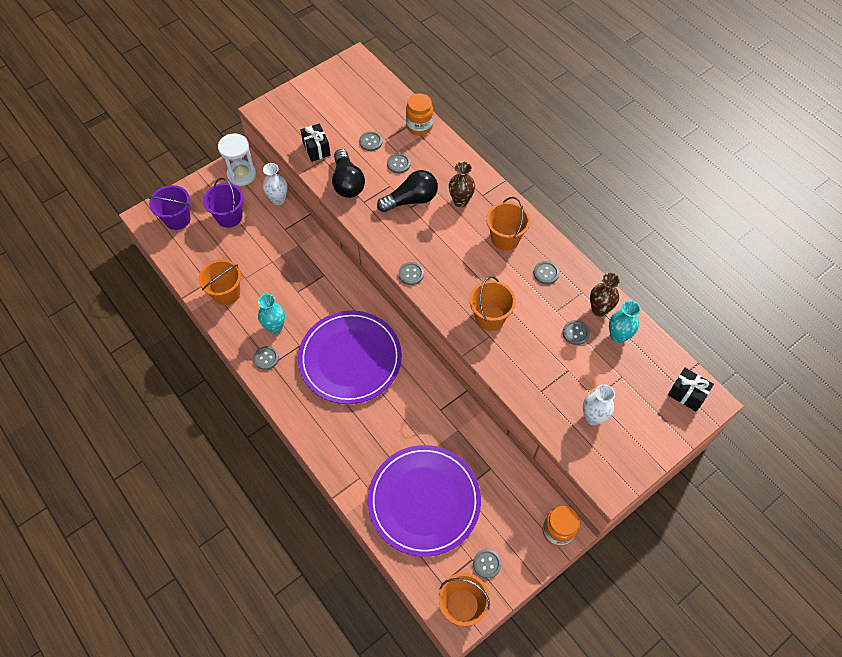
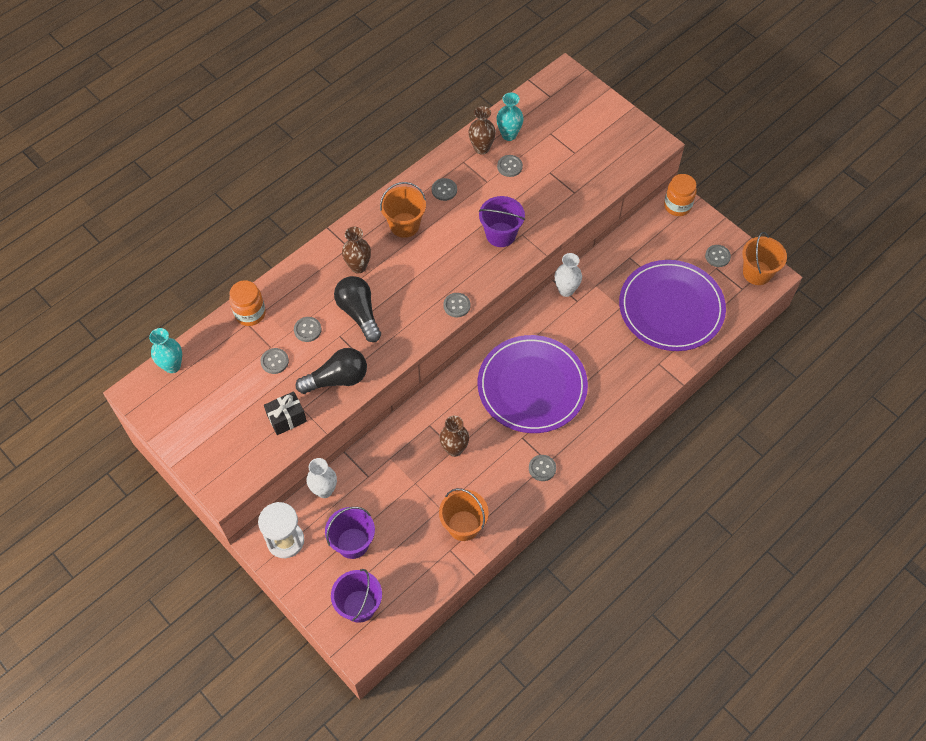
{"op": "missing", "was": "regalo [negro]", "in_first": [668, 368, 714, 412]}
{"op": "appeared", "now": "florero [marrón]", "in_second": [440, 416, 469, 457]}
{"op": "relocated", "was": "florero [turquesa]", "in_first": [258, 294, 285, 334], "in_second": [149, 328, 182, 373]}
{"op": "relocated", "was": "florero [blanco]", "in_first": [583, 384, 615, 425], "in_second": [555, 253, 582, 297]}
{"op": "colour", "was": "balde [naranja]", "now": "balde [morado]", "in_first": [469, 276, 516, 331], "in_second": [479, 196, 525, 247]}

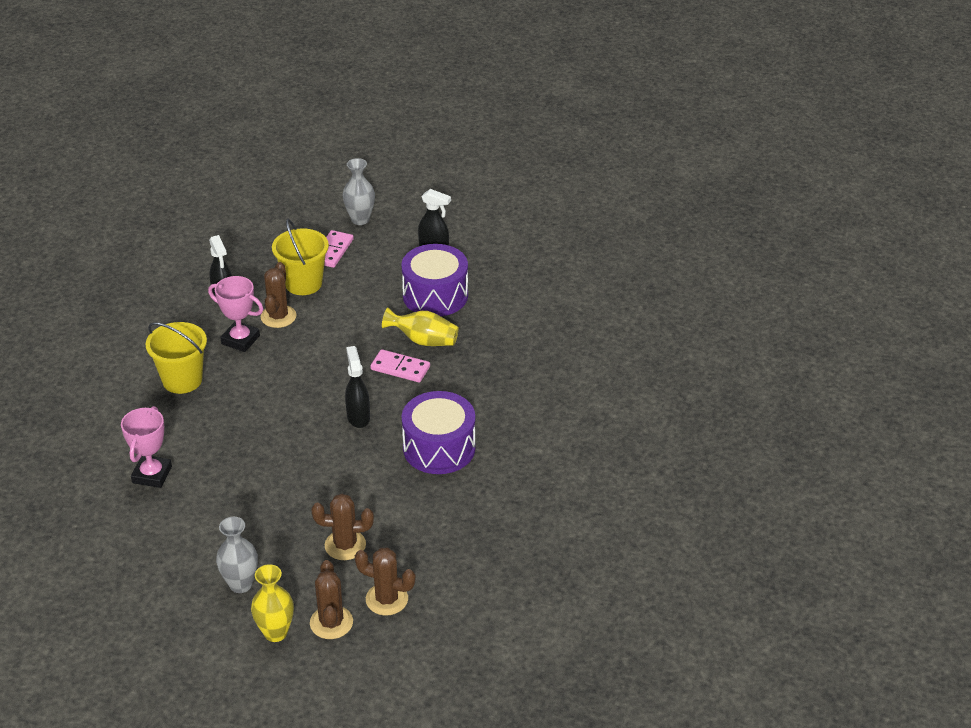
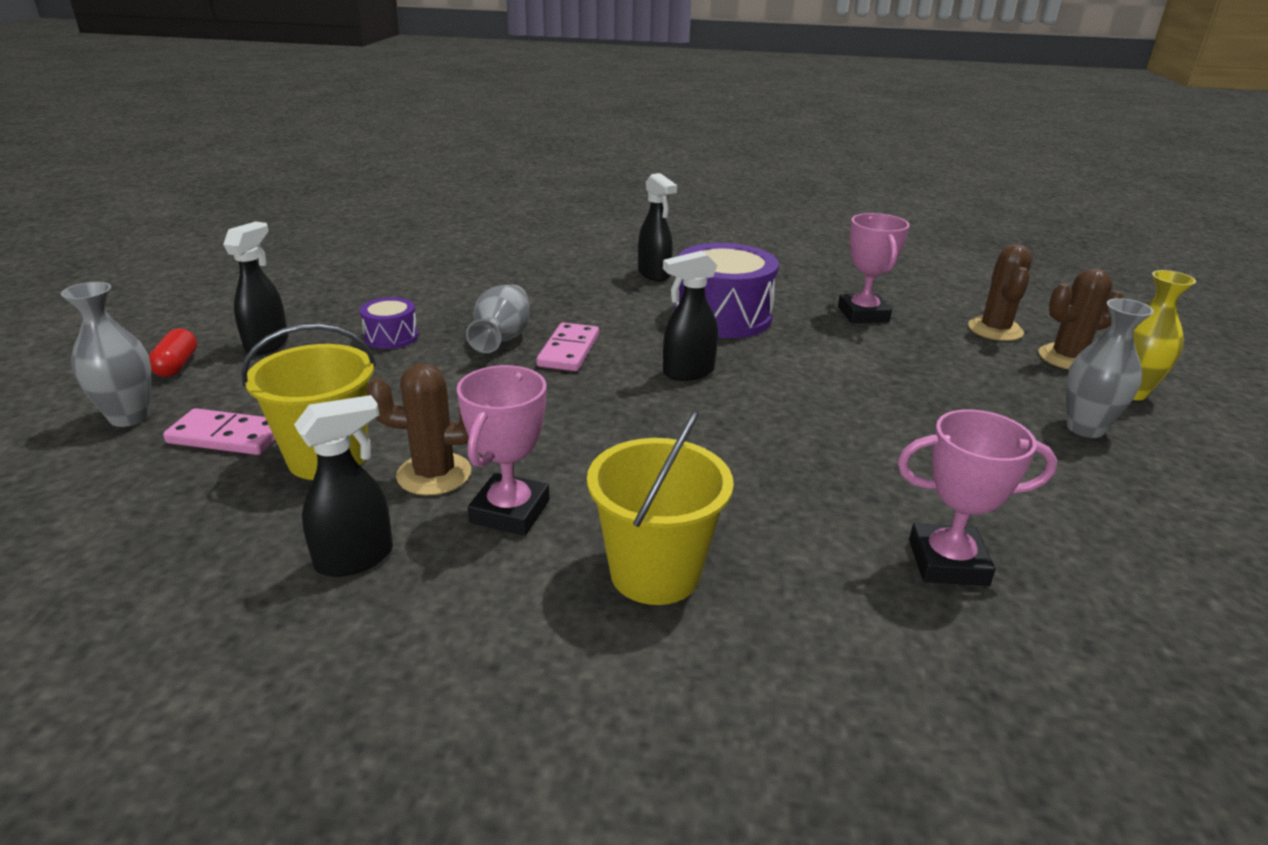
{"op": "missing", "was": "cactus [marrón]", "in_first": [311, 494, 374, 560]}
{"op": "appeared", "now": "cápsula [rojo]", "in_second": [149, 328, 197, 377]}
{"op": "appeared", "now": "pulverizador [negro]", "in_second": [638, 173, 677, 281]}
{"op": "appeared", "now": "trofeo [rosa]", "in_second": [838, 213, 910, 323]}
{"op": "colour", "was": "florero [amarillo]", "now": "florero [gris]", "in_first": [382, 307, 459, 346], "in_second": [466, 285, 529, 353]}
{"op": "size", "was": "tambor [morado]", "in_first": [401, 244, 468, 316], "in_second": [360, 297, 418, 349], "ratio": 0.5}

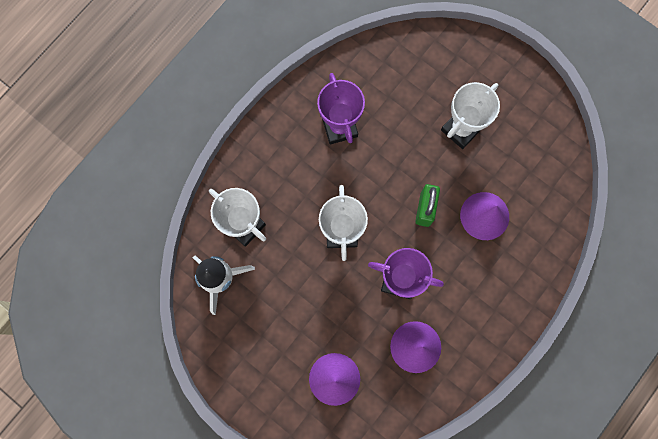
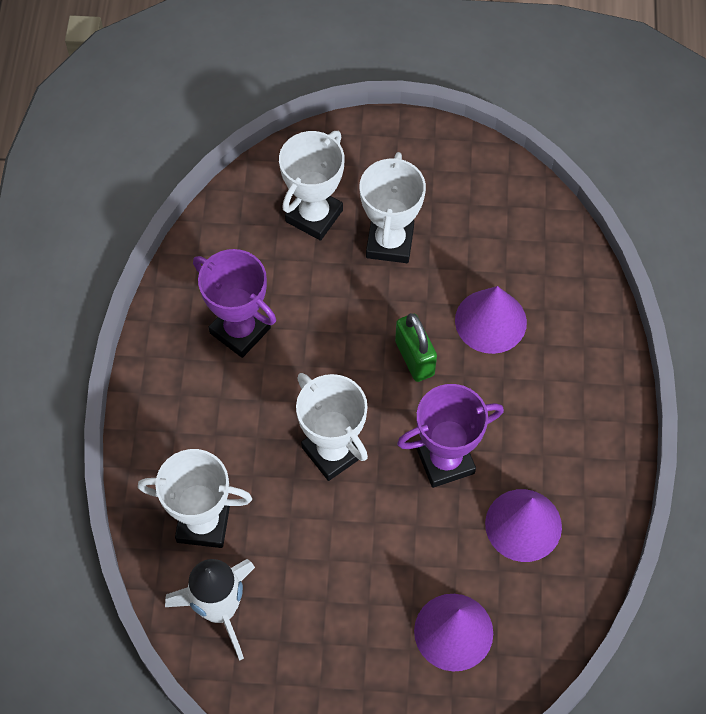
{"op": "appeared", "now": "trofeo [blanco]", "in_second": [279, 131, 344, 241]}

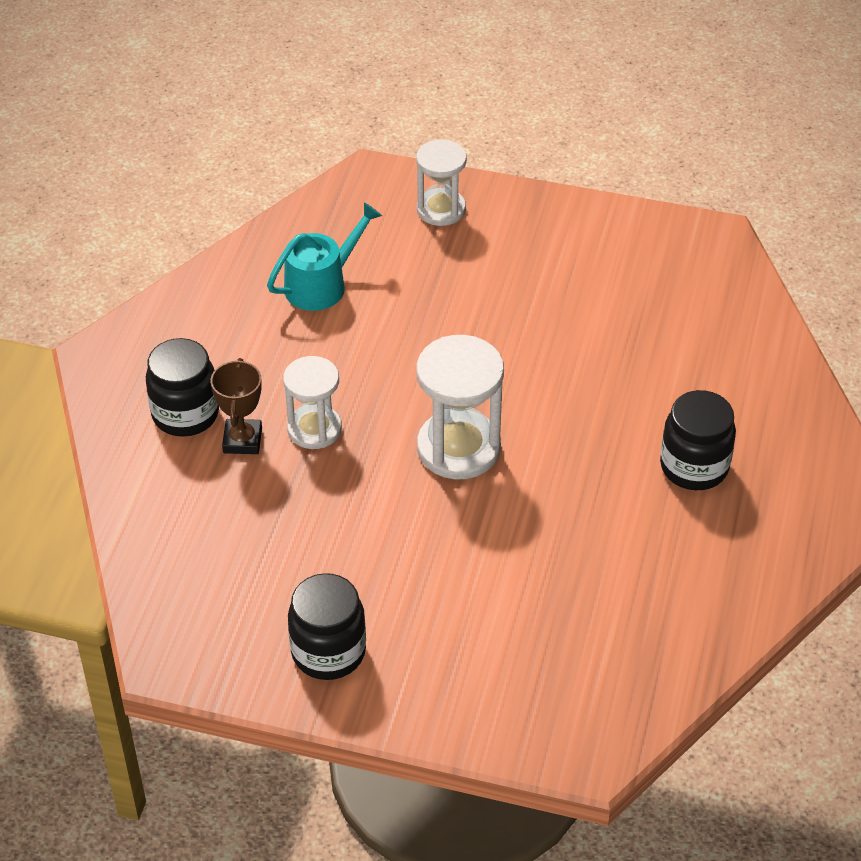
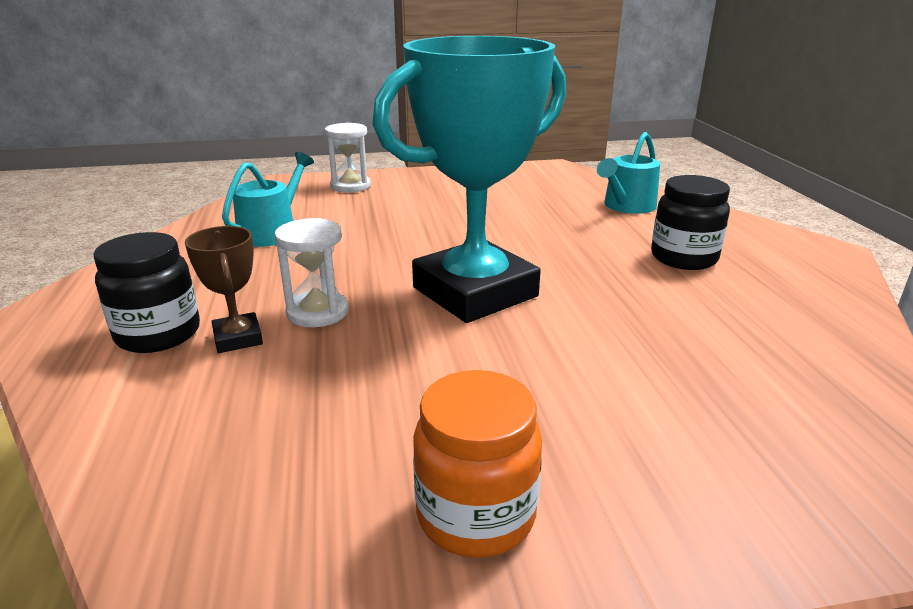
{"op": "appeared", "now": "regadera [turquesa]", "in_second": [597, 132, 660, 214]}
{"op": "exchanged", "was": "reloj de arena [blanco]", "now": "trofeo [turquesa]", "in_first": [416, 335, 504, 479], "in_second": [373, 36, 566, 323]}
{"op": "colour", "was": "tarro [negro]", "now": "tarro [naranja]", "in_first": [288, 573, 366, 680], "in_second": [413, 370, 542, 558]}

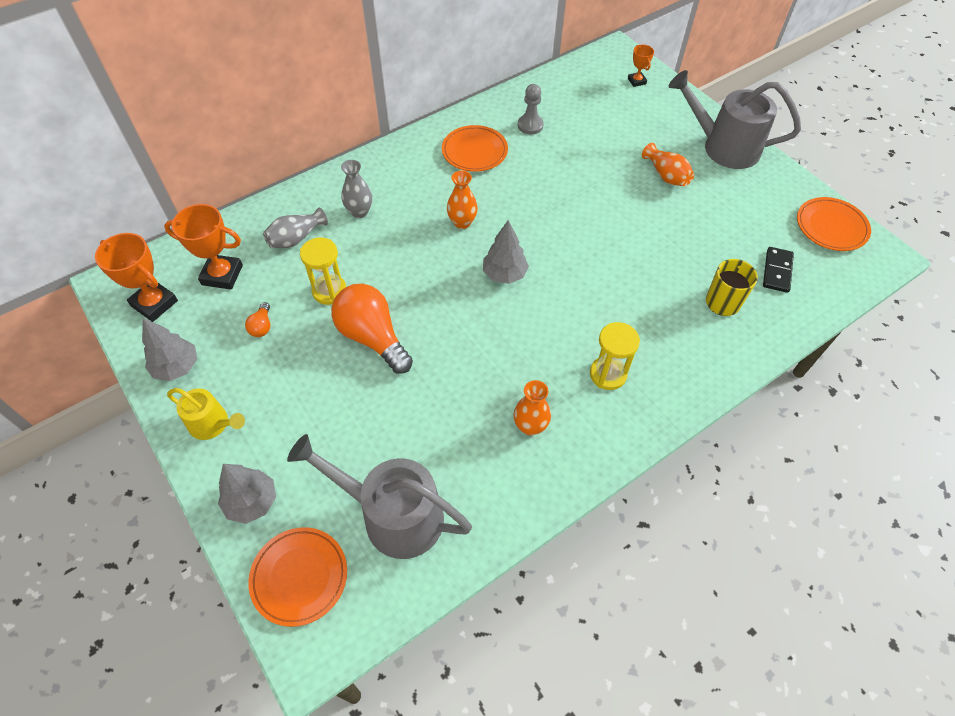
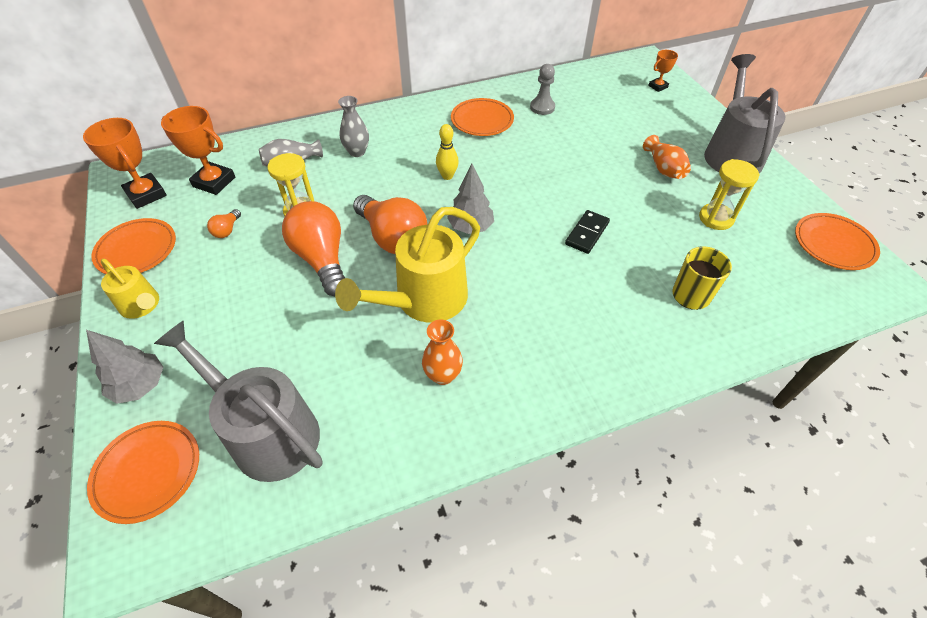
{"op": "appeared", "now": "regadera [amarillo]", "in_second": [335, 207, 480, 323]}
{"op": "appeared", "now": "bombilla [naranja]", "in_second": [353, 195, 427, 254]}
{"op": "relocated", "was": "reloj de arena [amarillo]", "in_first": [590, 322, 640, 390], "in_second": [699, 159, 760, 230]}
{"op": "relocated", "was": "ficha de dominó [negro]", "in_first": [763, 247, 794, 293], "in_second": [565, 210, 610, 254]}
{"op": "exchanged", "was": "árbol [gris]", "now": "plato [naranja]", "in_first": [142, 318, 197, 381], "in_second": [91, 218, 176, 274]}
{"op": "exchanged", "was": "florero [naranja]", "now": "bolo [amarillo]", "in_first": [447, 171, 478, 229], "in_second": [436, 124, 459, 180]}
{"op": "spun", "was": "trofeo [naranja]", "in_first": [628, 45, 654, 87], "in_second": [648, 50, 678, 92], "clockwise": 60}
{"op": "spun", "was": "regadera [gris]", "in_first": [669, 70, 801, 169], "in_second": [704, 54, 786, 173], "clockwise": 60}

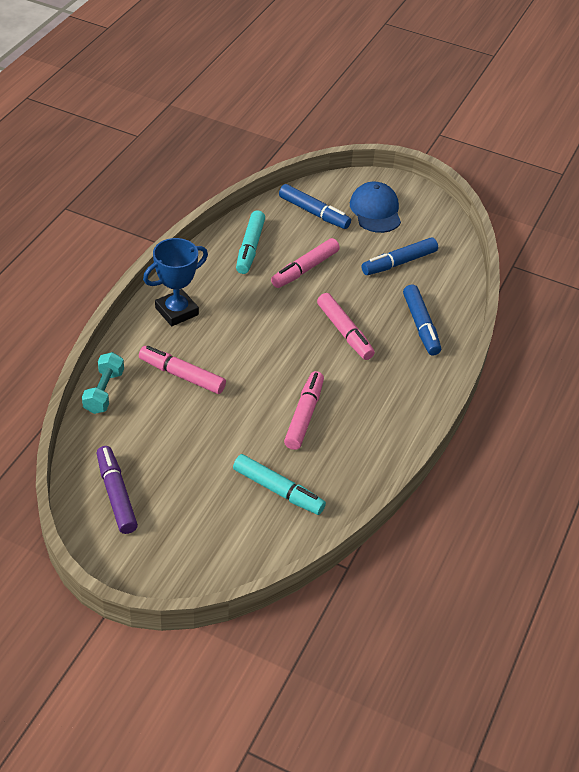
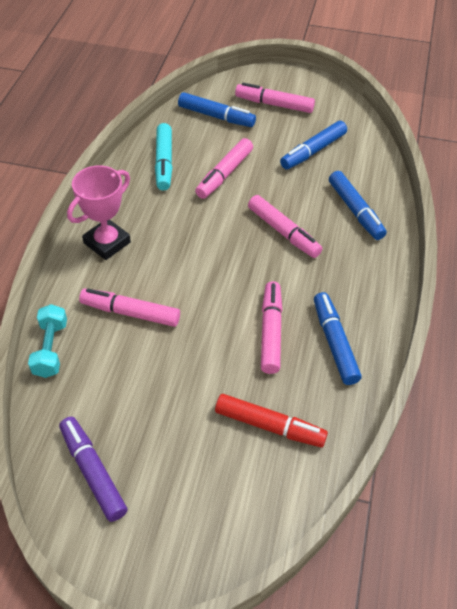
{"op": "appeared", "now": "rotulador [azul]", "in_second": [314, 292, 362, 385]}
{"op": "exchanged", "was": "gorra [azul]", "now": "rotulador [rosa]", "in_first": [350, 182, 401, 233], "in_second": [235, 83, 315, 113]}
{"op": "colour", "was": "trofeo [azul]", "now": "trofeo [rosa]", "in_first": [143, 238, 208, 326], "in_second": [67, 165, 131, 260]}
{"op": "colour", "was": "rotulador [turquesa]", "now": "rotulador [rojo]", "in_first": [233, 454, 326, 515], "in_second": [215, 394, 328, 447]}

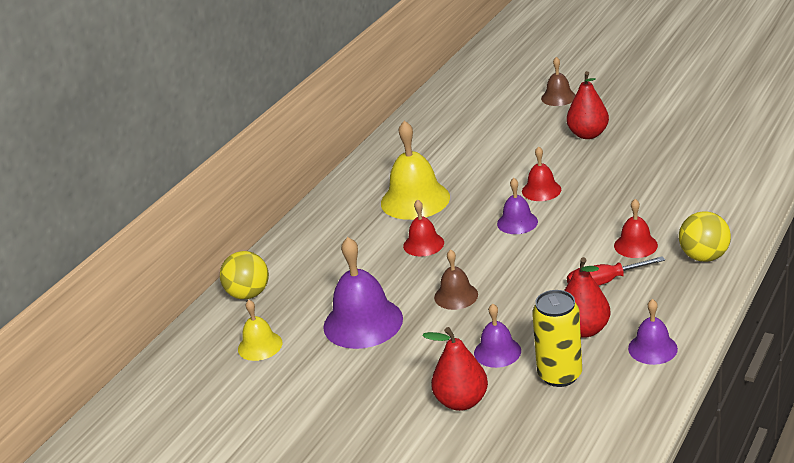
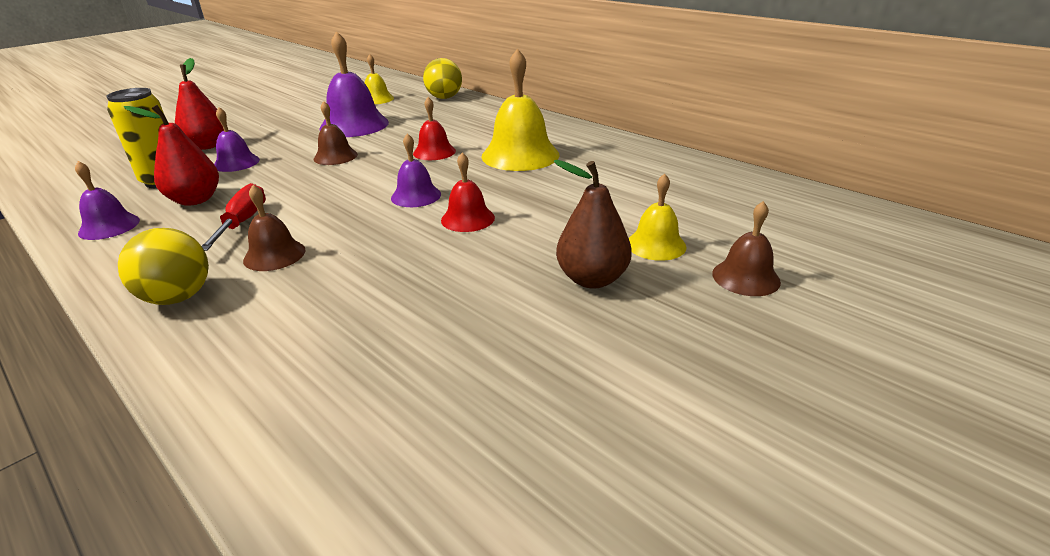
{"op": "appeared", "now": "campana [amarillo]", "in_second": [629, 173, 686, 261]}
{"op": "colour", "was": "pera [rojo]", "now": "pera [marrón]", "in_first": [566, 71, 609, 139], "in_second": [553, 160, 632, 289]}
{"op": "colour", "was": "campana [rojo]", "now": "campana [marrón]", "in_first": [614, 199, 658, 258], "in_second": [243, 185, 306, 271]}

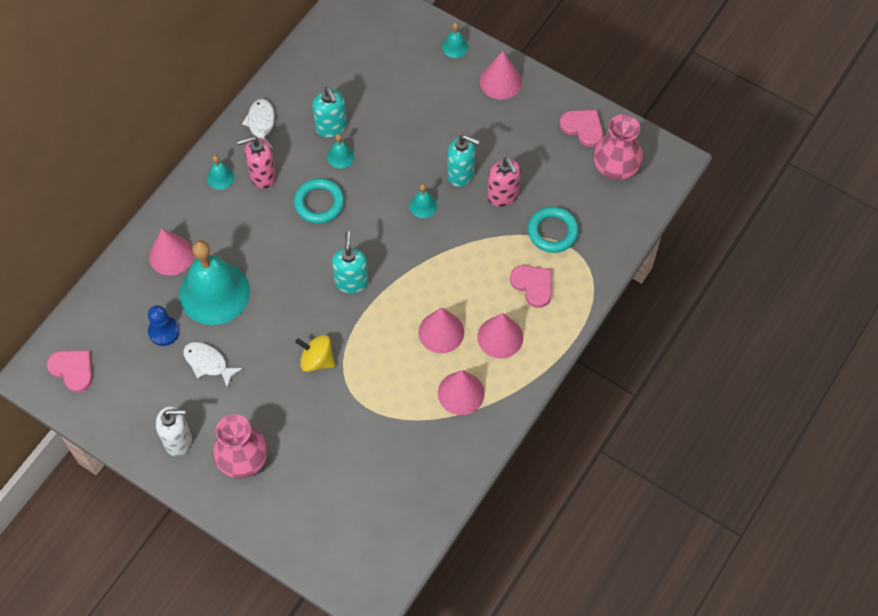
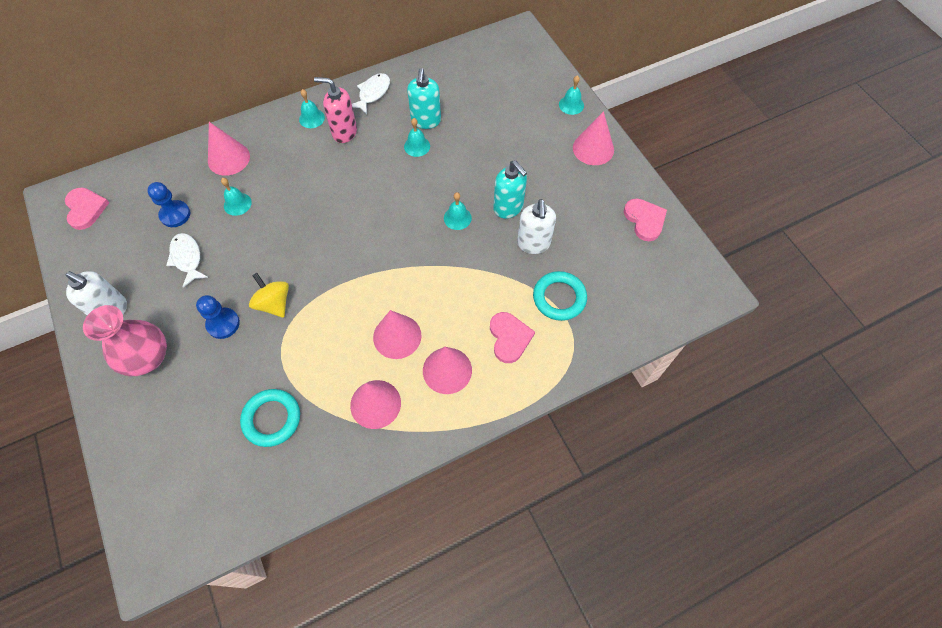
{"op": "missing", "was": "dispensador de jabón [turquesa]", "in_first": [332, 231, 369, 293]}
{"op": "missing", "was": "florero [rosa]", "in_first": [593, 114, 643, 180]}
{"op": "appeared", "now": "peón [azul]", "in_second": [196, 295, 240, 339]}
{"op": "relocated", "was": "anillo [turquesa]", "in_first": [294, 178, 344, 224], "in_second": [240, 389, 300, 447]}
{"op": "colour", "was": "dispensador de jabón [rosa]", "now": "dispensador de jabón [blanco]", "in_first": [487, 157, 521, 207], "in_second": [517, 199, 556, 254]}
{"op": "size", "was": "campana [turquesa]", "in_first": [179, 240, 250, 325], "in_second": [221, 178, 252, 216], "ratio": 0.41}

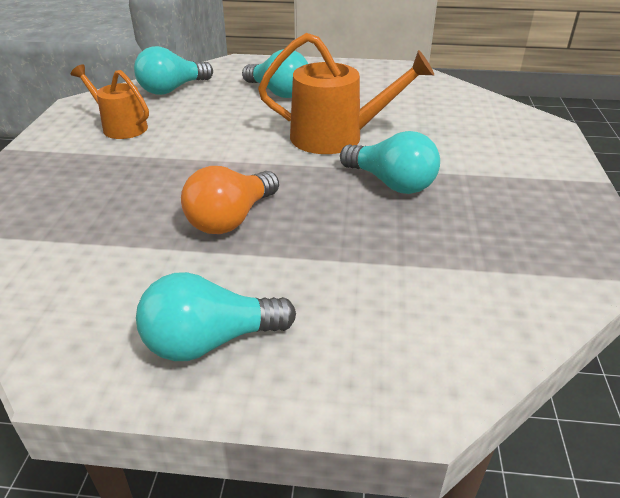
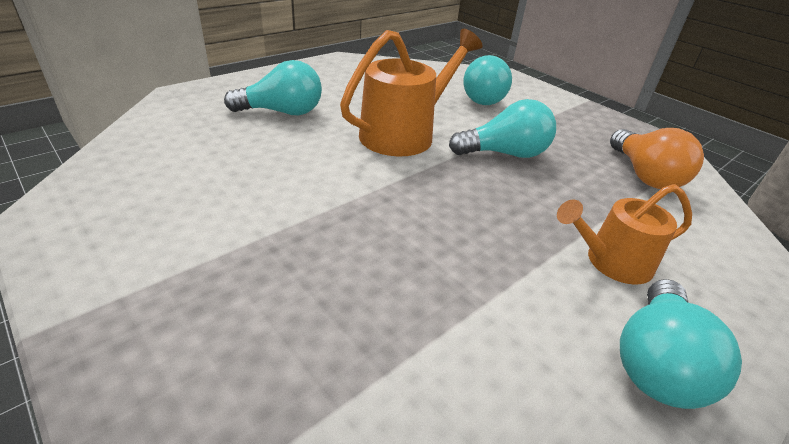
{"op": "relocated", "was": "regadera [naranja]", "in_first": [71, 64, 149, 139], "in_second": [557, 184, 692, 285]}
{"op": "relocated", "was": "bombilla [turquesa]", "in_first": [134, 46, 213, 95], "in_second": [463, 55, 512, 105]}
{"op": "relocated", "was": "bombilla [naranja]", "in_first": [181, 166, 279, 234], "in_second": [610, 128, 704, 189]}

